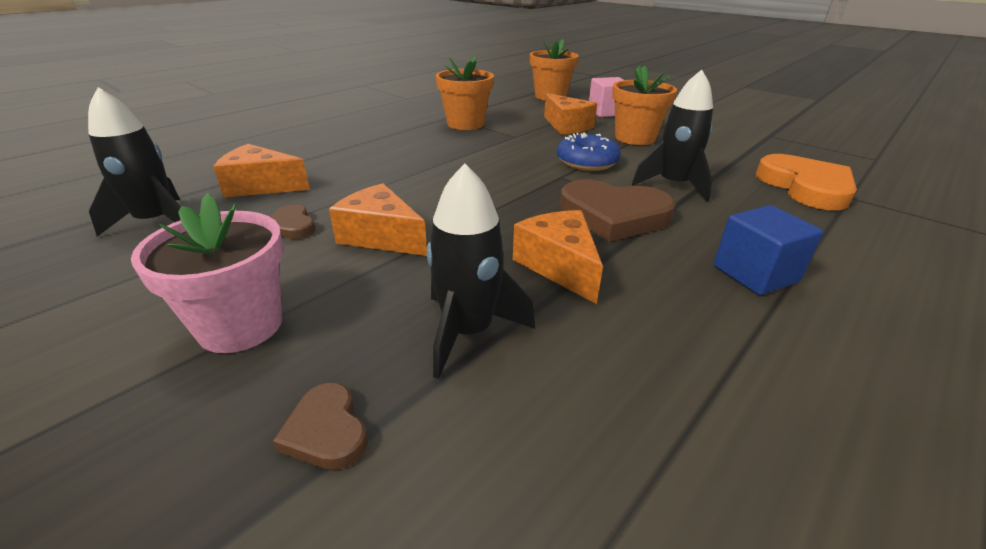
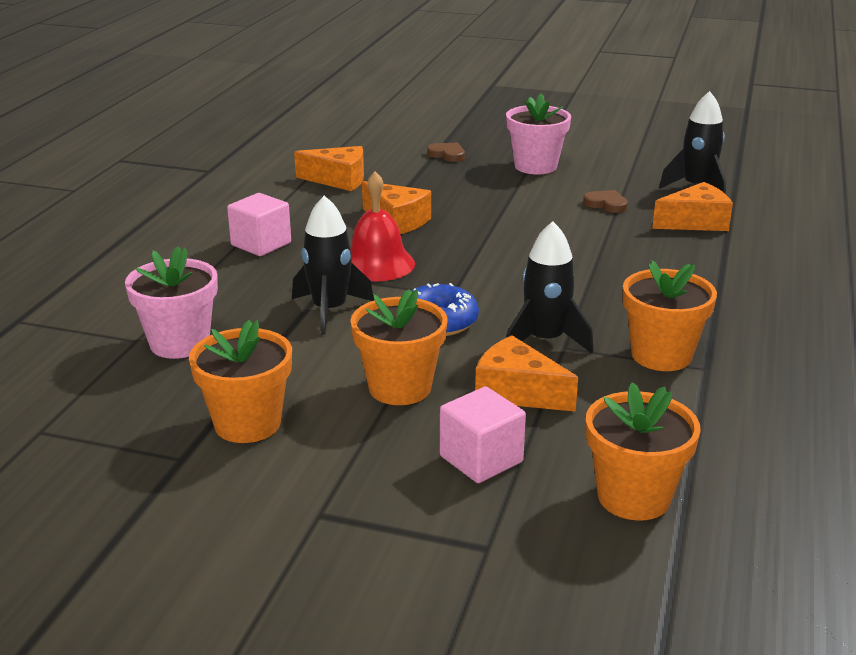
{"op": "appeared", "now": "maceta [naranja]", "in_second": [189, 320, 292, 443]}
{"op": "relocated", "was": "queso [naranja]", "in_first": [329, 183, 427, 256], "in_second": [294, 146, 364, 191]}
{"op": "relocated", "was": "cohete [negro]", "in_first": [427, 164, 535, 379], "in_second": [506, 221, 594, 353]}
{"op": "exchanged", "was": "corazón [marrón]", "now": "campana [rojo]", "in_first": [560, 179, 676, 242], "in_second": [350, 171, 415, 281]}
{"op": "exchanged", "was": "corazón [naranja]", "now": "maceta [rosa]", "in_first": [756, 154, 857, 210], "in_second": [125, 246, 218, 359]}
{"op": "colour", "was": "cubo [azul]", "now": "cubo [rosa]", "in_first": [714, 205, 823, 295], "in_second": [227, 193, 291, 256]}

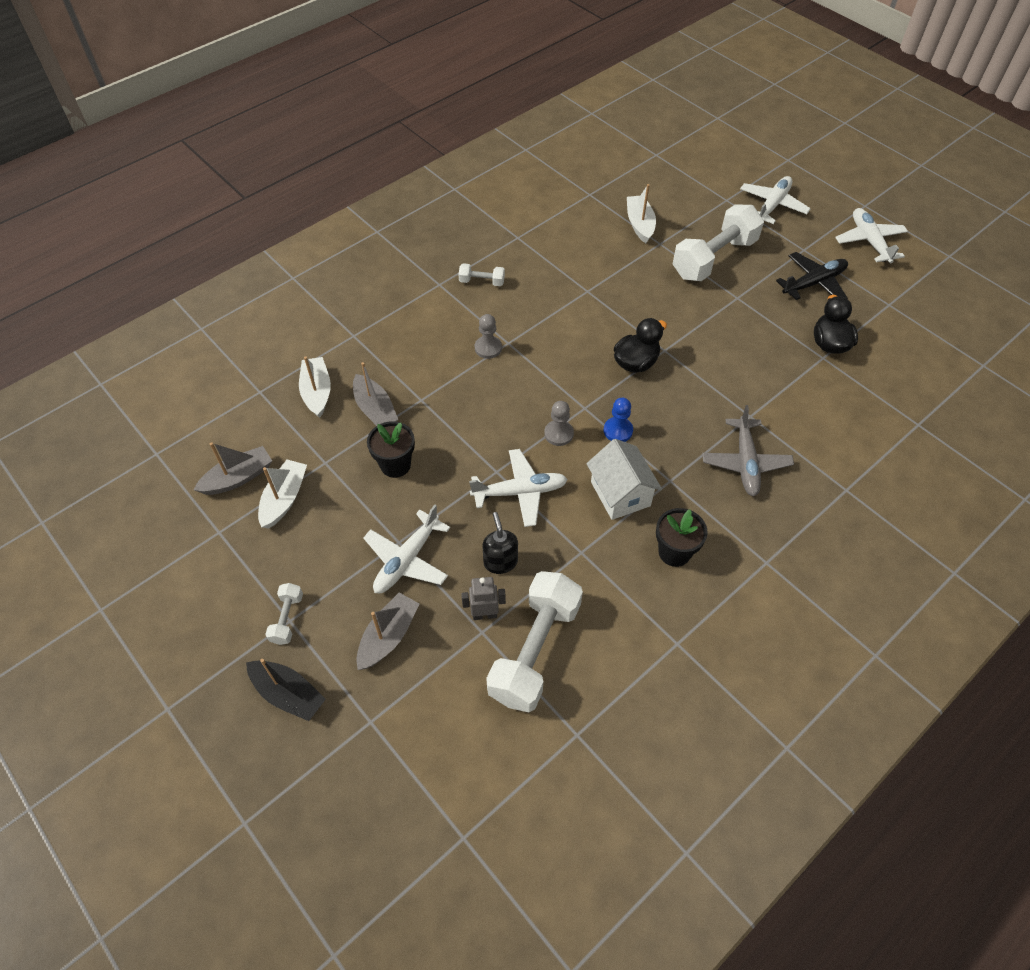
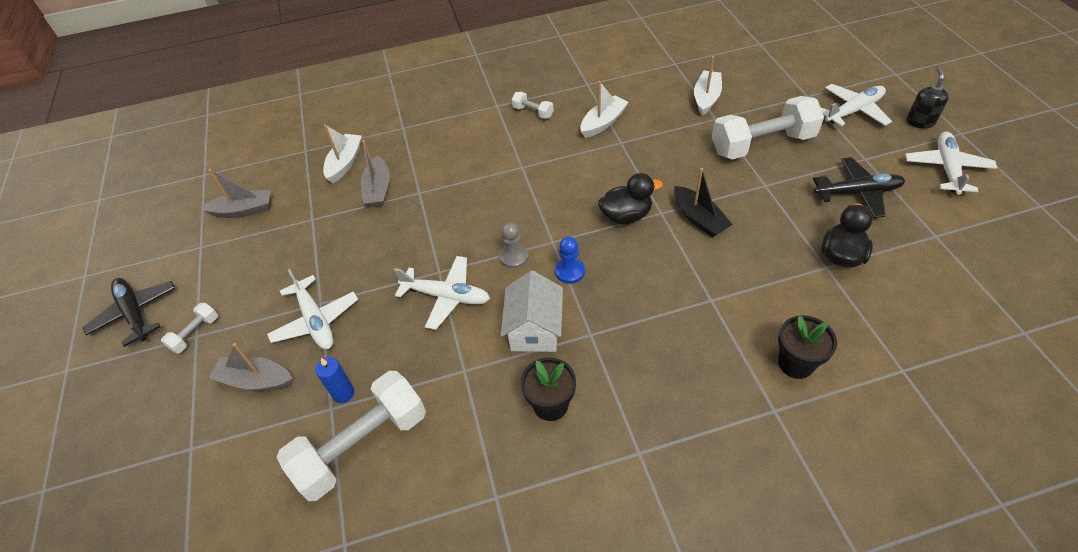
{"op": "missing", "was": "peón [gris]", "in_first": [475, 314, 502, 359]}
{"op": "missing", "was": "avión [gris]", "in_first": [702, 405, 794, 496]}
{"op": "appeared", "now": "avión [negro]", "in_second": [83, 278, 175, 347]}
{"op": "relocated", "was": "barco [negro]", "in_first": [246, 659, 326, 721], "in_second": [674, 168, 733, 237]}
{"op": "relocated", "was": "barco [blanco]", "in_first": [258, 460, 307, 529], "in_second": [580, 81, 629, 138]}
{"op": "relocated", "was": "maceta [negro]", "in_first": [367, 421, 415, 478], "in_second": [778, 315, 837, 379]}
{"op": "relocated", "was": "dispensador de jabón [negro]", "in_first": [482, 512, 518, 574], "in_second": [906, 67, 949, 129]}
{"op": "exchanged", "was": "robot [gris]", "now": "vela [azul]", "in_first": [461, 577, 506, 620], "in_second": [315, 357, 354, 403]}
{"op": "spun", "was": "barco [gris]", "in_first": [356, 593, 419, 670], "in_second": [209, 343, 293, 391], "clockwise": -135}
{"op": "spun", "was": "avión [blanco]", "in_first": [363, 505, 450, 593], "in_second": [267, 269, 358, 349], "clockwise": -90}

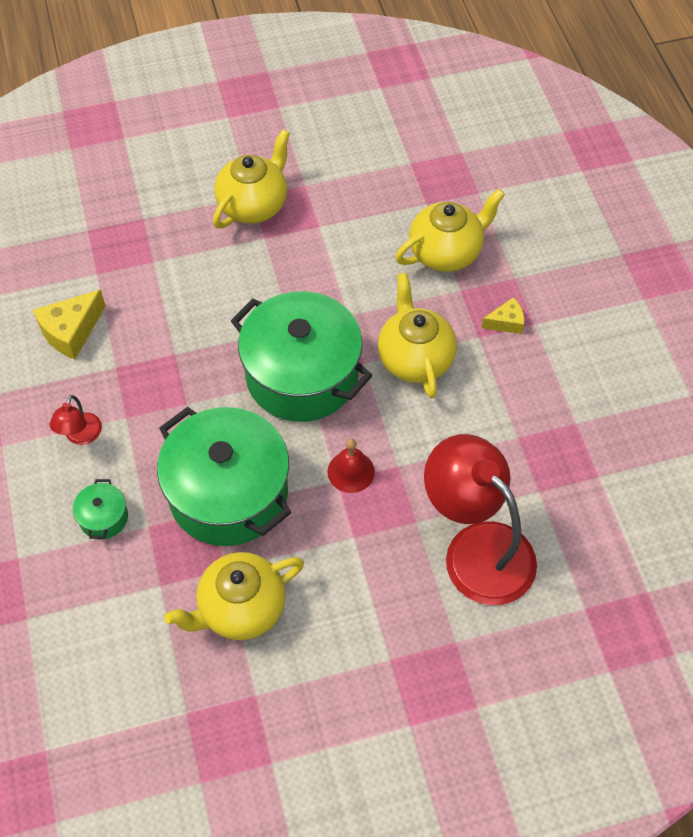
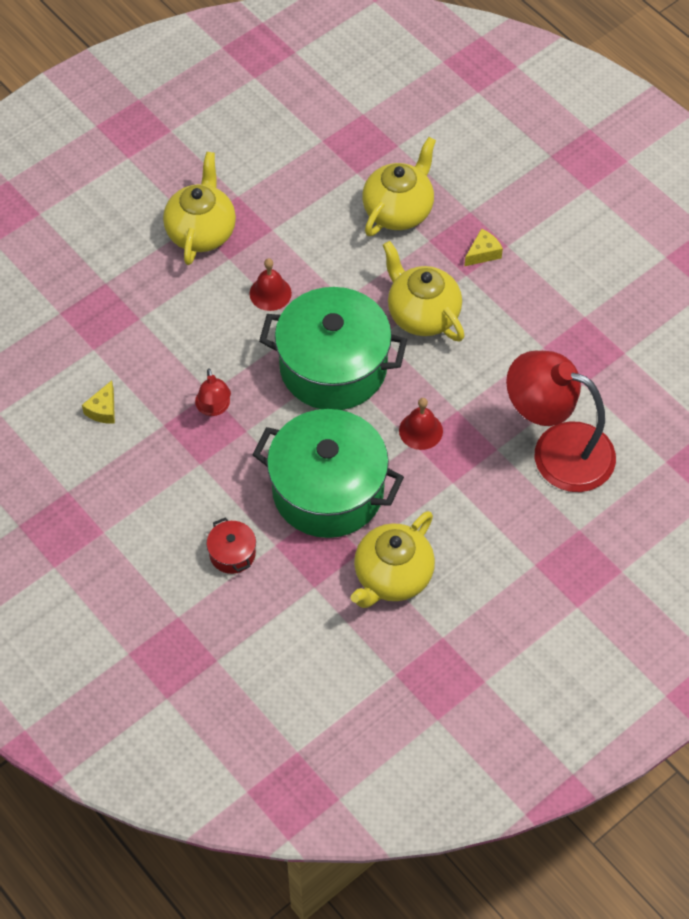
{"op": "appeared", "now": "campana [rojo]", "in_second": [249, 258, 292, 311]}
{"op": "relocated", "was": "lámpara [rojo]", "in_first": [49, 395, 102, 445], "in_second": [195, 368, 231, 416]}
{"op": "colour", "was": "olla [verde]", "now": "olla [rojo]", "in_first": [73, 479, 128, 539], "in_second": [207, 517, 256, 574]}
{"op": "size", "was": "queso [amarillo]", "in_first": [33, 289, 106, 360], "in_second": [82, 380, 115, 424], "ratio": 0.6}

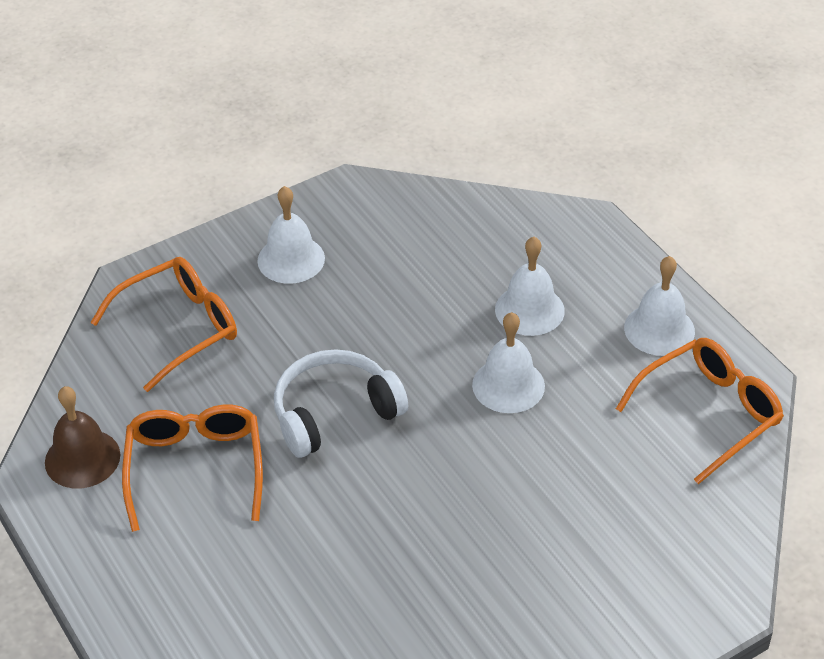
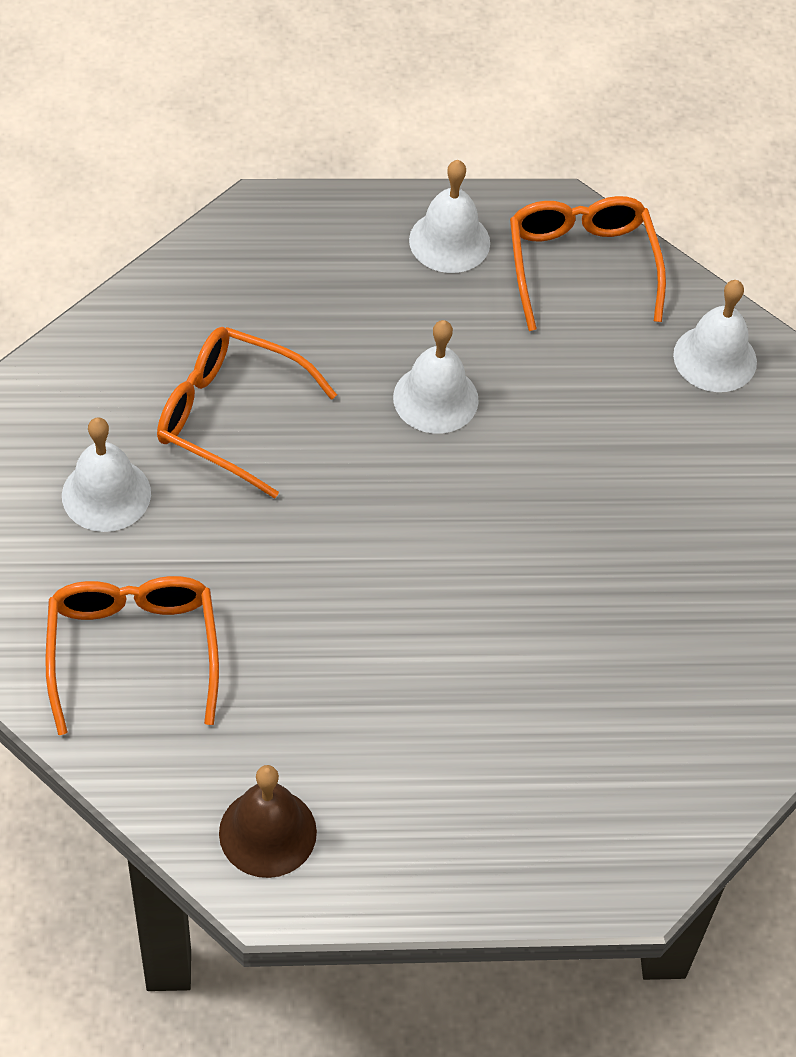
{"op": "missing", "was": "auriculares [blanco]", "in_first": [274, 349, 408, 458]}
{"op": "relocated", "was": "gafas [naranja]", "in_first": [122, 404, 263, 532], "in_second": [157, 327, 337, 499]}
{"op": "relocated", "was": "campana [blanco]", "in_first": [495, 237, 565, 336], "in_second": [673, 280, 757, 392]}

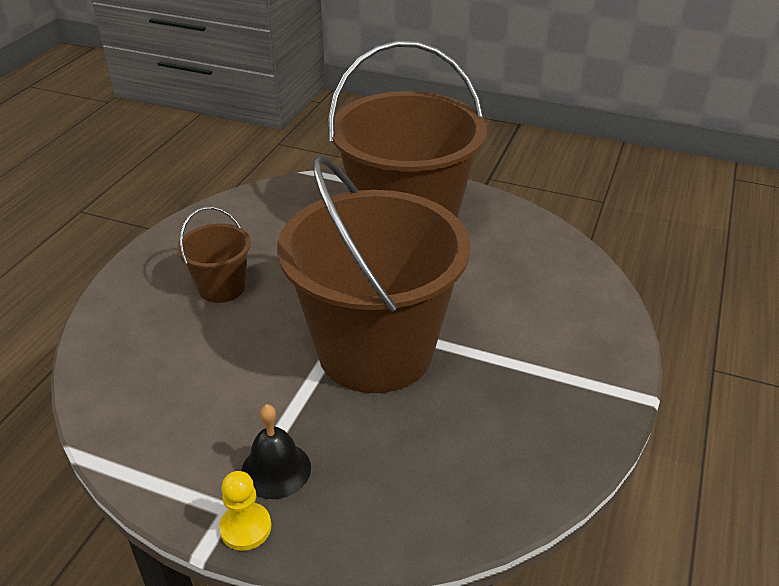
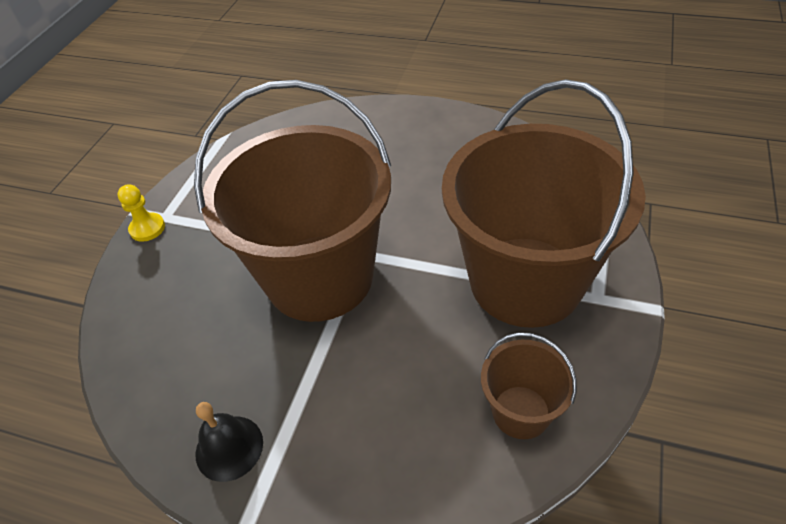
{"op": "relocated", "was": "balde [marrón]", "in_first": [178, 207, 251, 303], "in_second": [481, 332, 577, 439]}
{"op": "relocated", "was": "campana [negro]", "in_first": [241, 404, 311, 499], "in_second": [196, 402, 263, 482]}

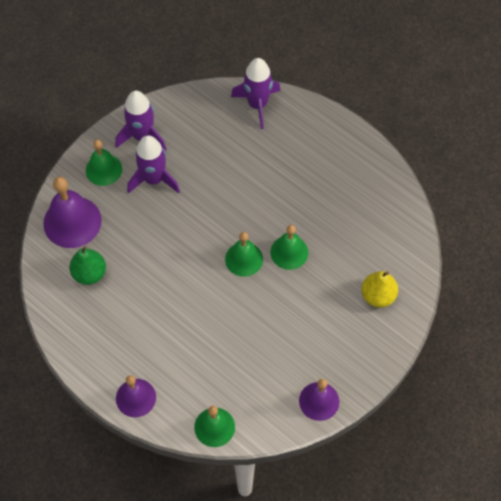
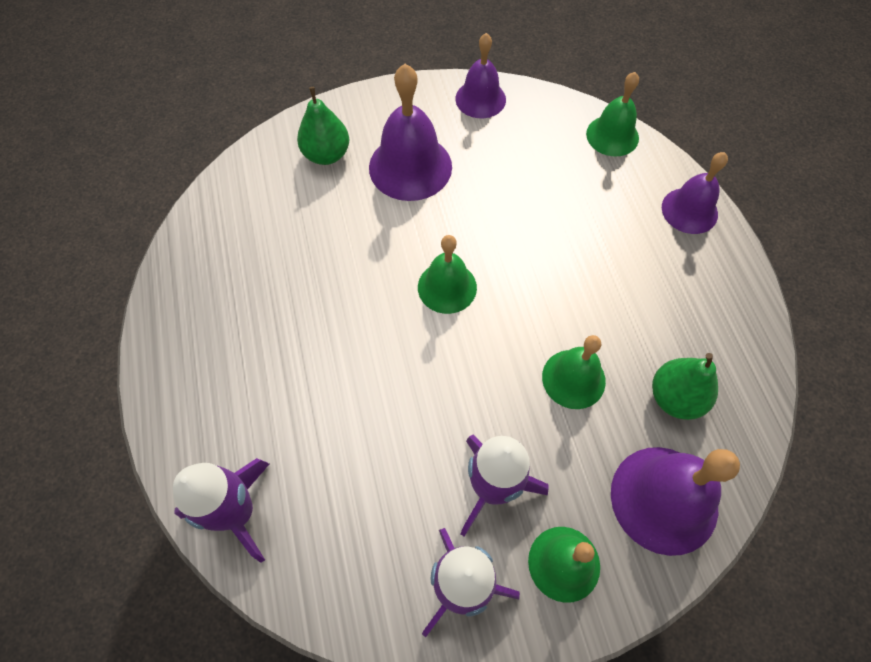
{"op": "appeared", "now": "campana [morado]", "in_second": [369, 64, 452, 201]}
{"op": "relocated", "was": "campana [verde]", "in_first": [270, 225, 308, 270], "in_second": [542, 335, 606, 409]}
{"op": "colour", "was": "pera [amarillo]", "now": "pera [verde]", "in_first": [361, 271, 398, 308], "in_second": [297, 87, 349, 165]}

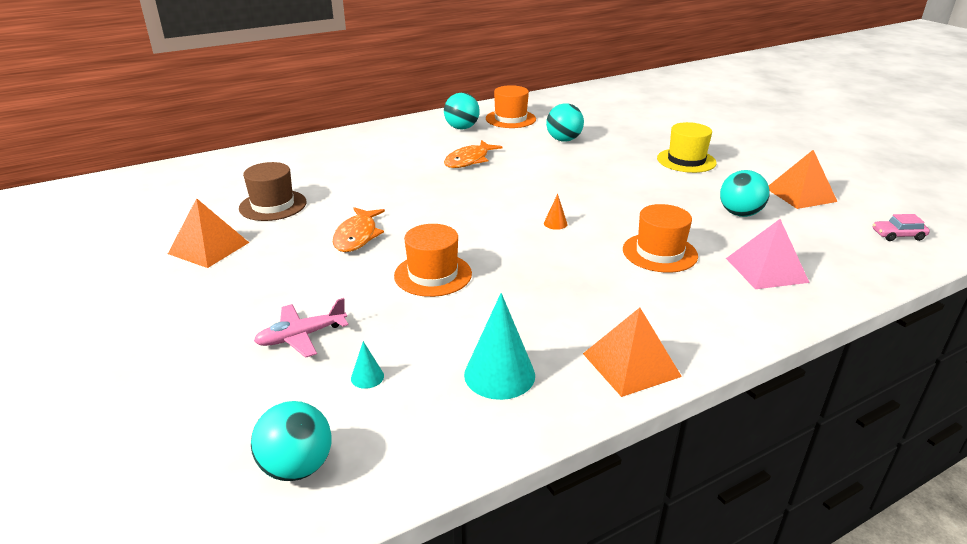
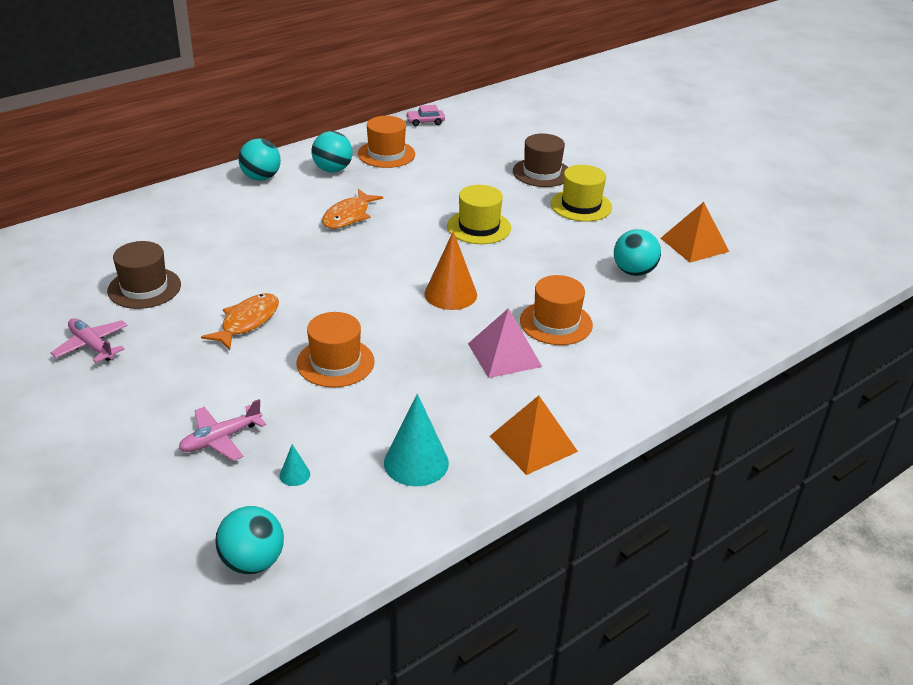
{"op": "appeared", "now": "sombrero [amarillo]", "in_second": [447, 185, 511, 244]}
{"op": "appeared", "now": "sombrero [marrón]", "in_second": [513, 134, 568, 187]}
{"op": "relocated", "was": "pelota [turquesa]", "in_first": [546, 103, 584, 142], "in_second": [238, 138, 281, 181]}
{"op": "relocated", "was": "pirámide [rosa]", "in_first": [726, 219, 810, 289], "in_second": [468, 308, 542, 378]}
{"op": "relocated", "was": "coche [rosa]", "in_first": [873, 214, 930, 241], "in_second": [406, 105, 445, 126]}
{"op": "exchanged", "was": "pirámide [naranja]", "now": "avión [rosa]", "in_first": [168, 198, 249, 268], "in_second": [51, 318, 128, 363]}
{"op": "spun", "was": "pez [naranja]", "in_first": [333, 207, 385, 252], "in_second": [201, 293, 279, 350], "clockwise": -150}
{"op": "size", "was": "cono [naranja]", "in_first": [544, 194, 568, 230], "in_second": [424, 231, 477, 310], "ratio": 2.17}

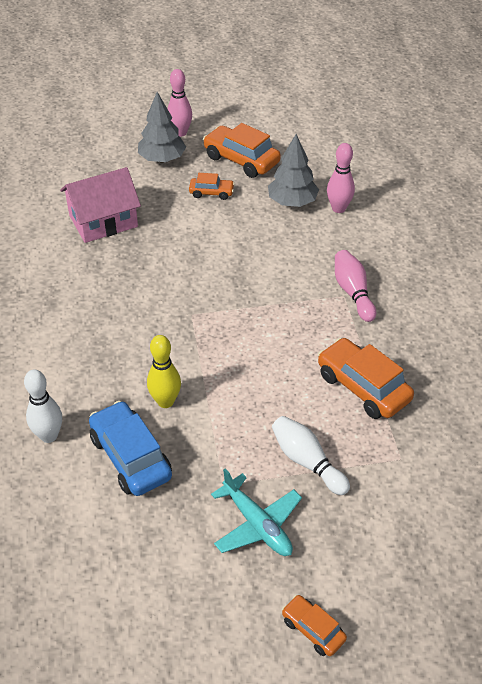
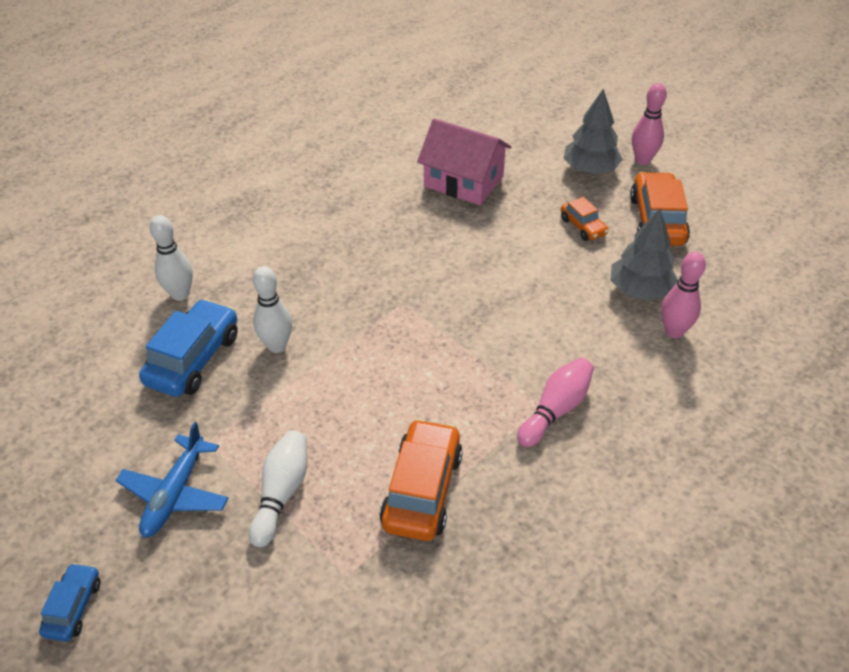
{"op": "colour", "was": "bolo [amarillo]", "now": "bolo [blanco]", "in_first": [147, 335, 181, 408], "in_second": [253, 266, 292, 353]}
{"op": "colour", "was": "avión [turquesa]", "now": "avión [azul]", "in_first": [211, 468, 302, 556], "in_second": [115, 422, 229, 538]}
{"op": "colour", "was": "coche [naranja]", "now": "coche [azul]", "in_first": [282, 595, 347, 656], "in_second": [39, 563, 101, 641]}

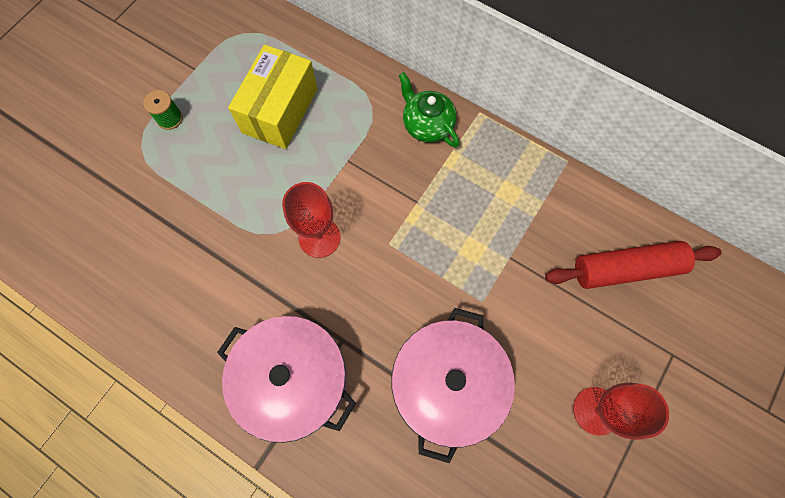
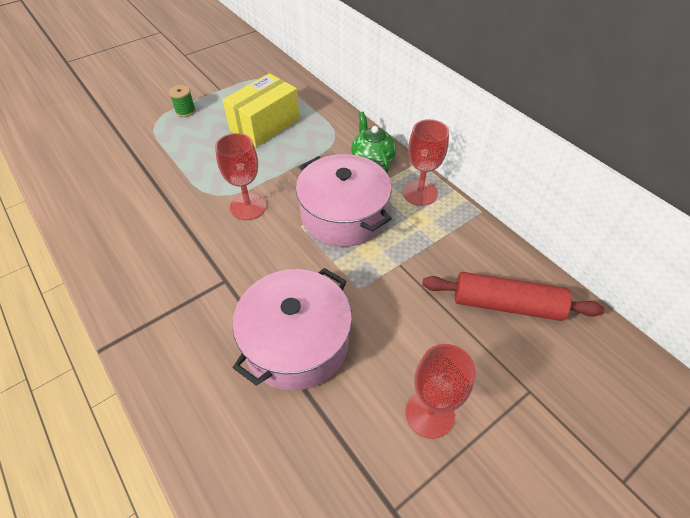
{"op": "appeared", "now": "copa [rojo]", "in_second": [403, 119, 449, 206]}
{"op": "relocated", "was": "olla [rosa]", "in_first": [217, 316, 356, 443], "in_second": [296, 154, 392, 247]}

